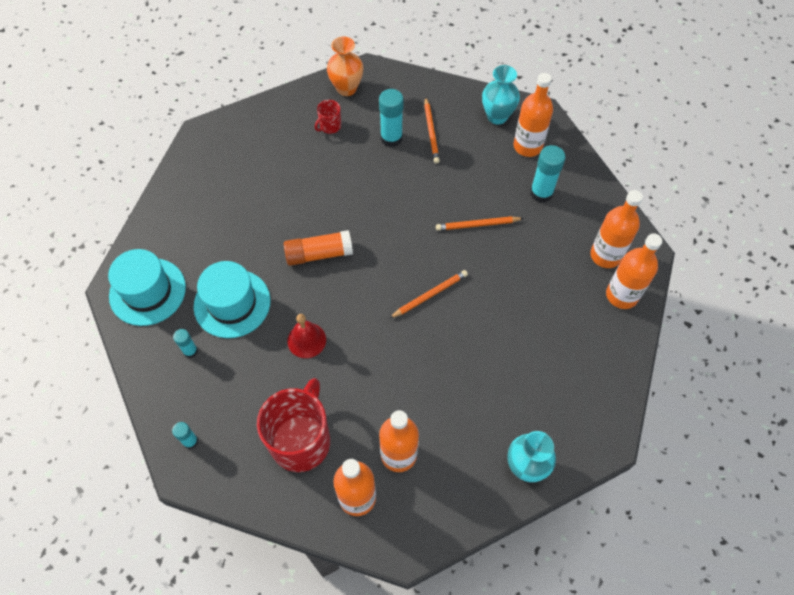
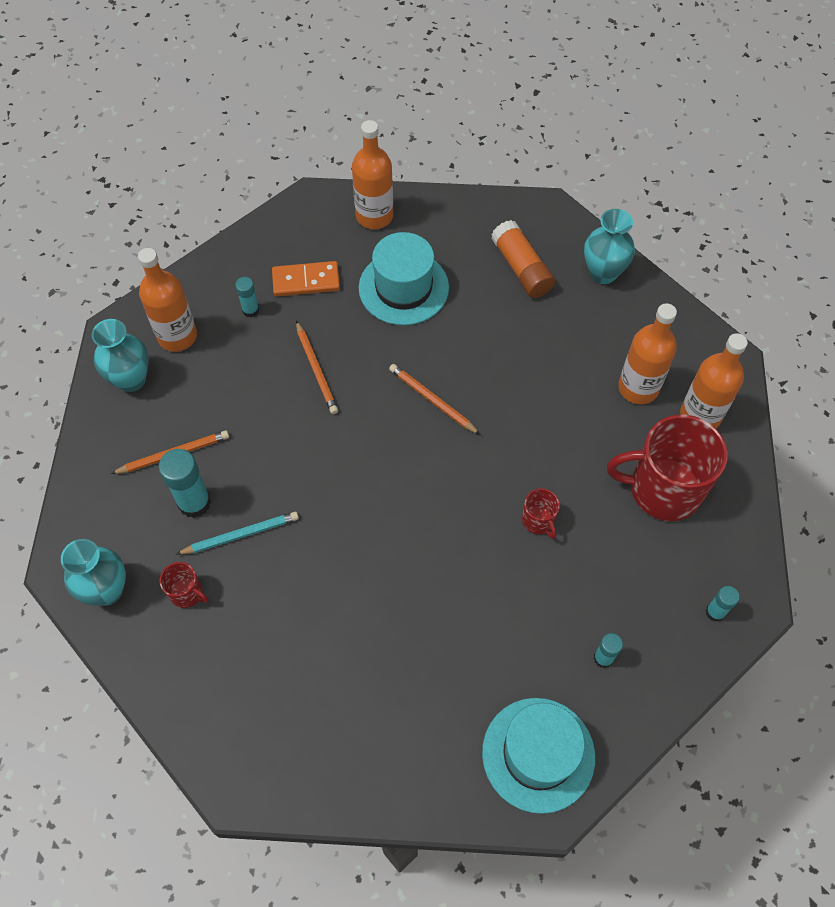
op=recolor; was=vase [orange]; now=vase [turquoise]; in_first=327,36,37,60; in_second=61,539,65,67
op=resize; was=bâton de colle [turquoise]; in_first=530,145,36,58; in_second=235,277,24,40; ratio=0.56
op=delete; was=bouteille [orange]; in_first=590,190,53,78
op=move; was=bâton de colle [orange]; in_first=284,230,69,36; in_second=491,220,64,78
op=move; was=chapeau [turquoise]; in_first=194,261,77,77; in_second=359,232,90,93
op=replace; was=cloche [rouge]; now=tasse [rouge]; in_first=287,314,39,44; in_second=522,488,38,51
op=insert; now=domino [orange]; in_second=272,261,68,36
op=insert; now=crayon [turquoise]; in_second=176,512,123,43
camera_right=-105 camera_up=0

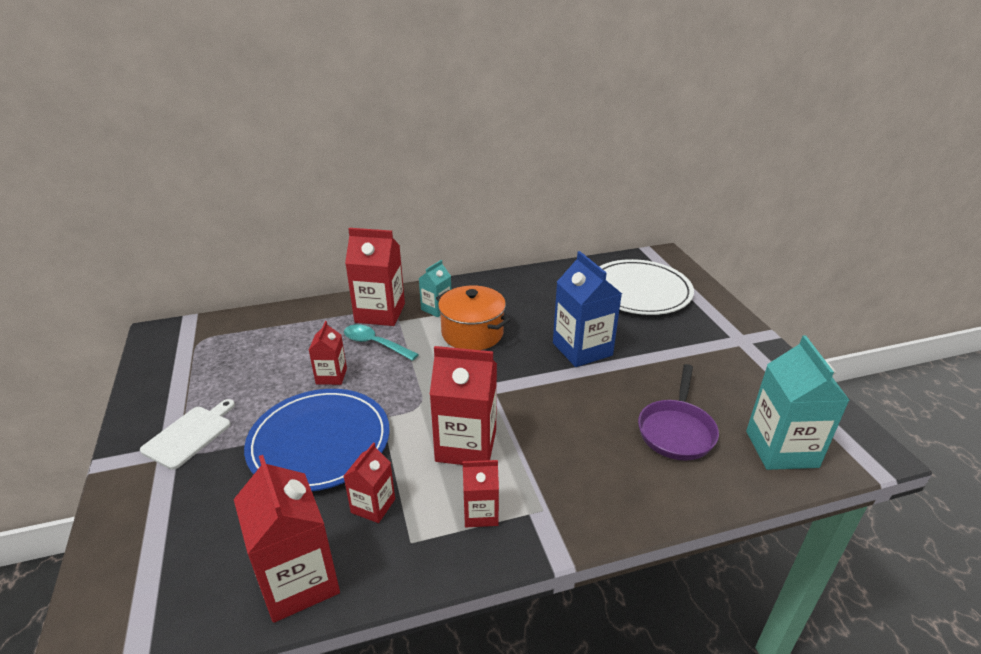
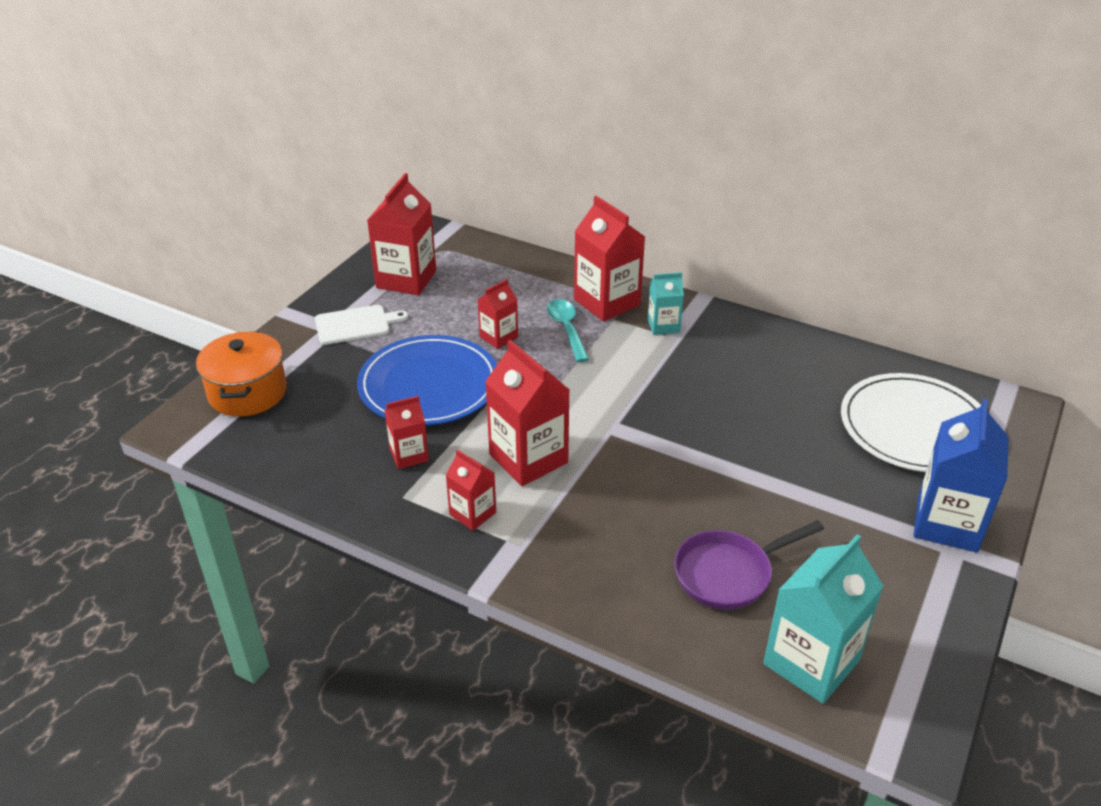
op=move; was=brique de lait [bleu]; in_first=553,251,69,116; in_second=913,398,96,155
op=move; was=marmite [orange]; in_first=436,285,74,65; in_second=196,331,91,85
op=move; was=brique de lait [rouge]; in_first=234,455,106,168; in_second=367,173,69,122
camera_right=45 camera_up=5

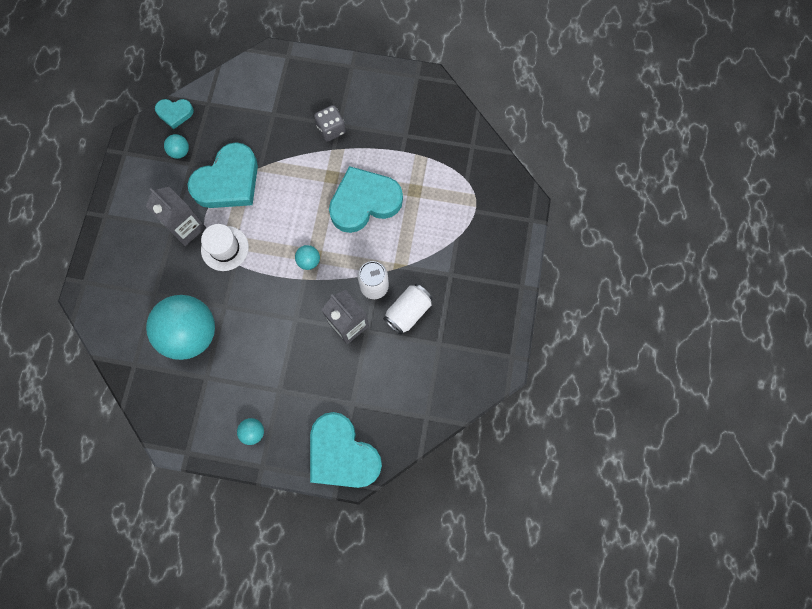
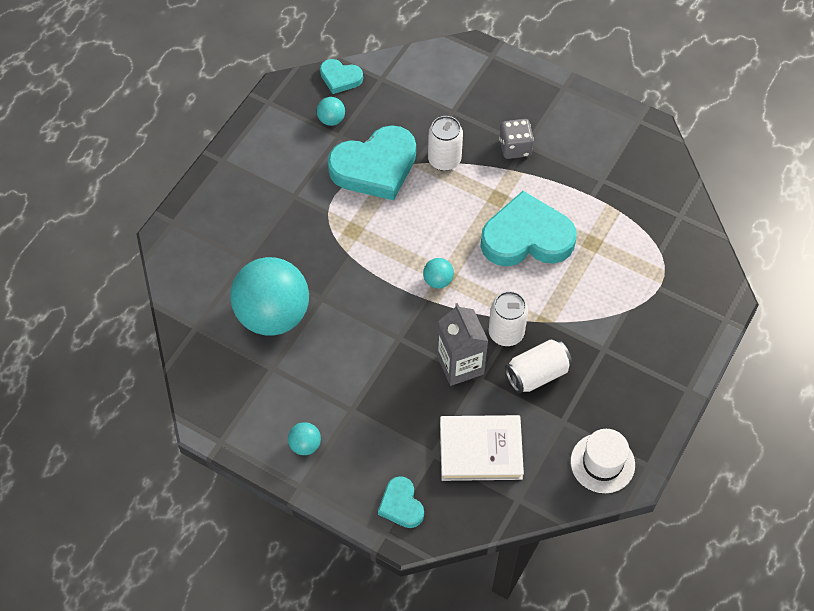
op=delete; was=brique de lait [gris]; in_first=146,187,60,59
op=move; was=chapeau [blanc]; in_first=201,224,48,47; in_second=571,429,64,64
op=resize; was=cœur [turquoise]; in_first=310,412,72,76; in_second=378,476,46,52; ratio=0.5
op=insert; now=canette [blanc]; in_second=428,116,35,55
op=insert; now=livre [blanc]; in_second=440,415,84,66
camera_right=20 camera_up=-15

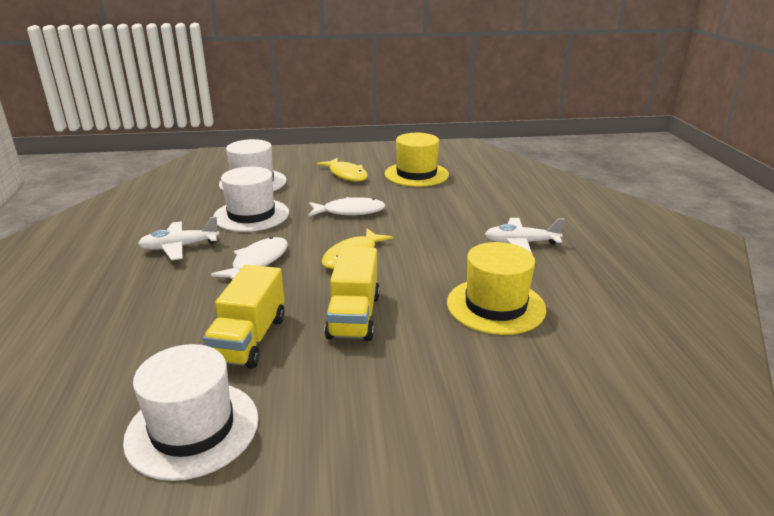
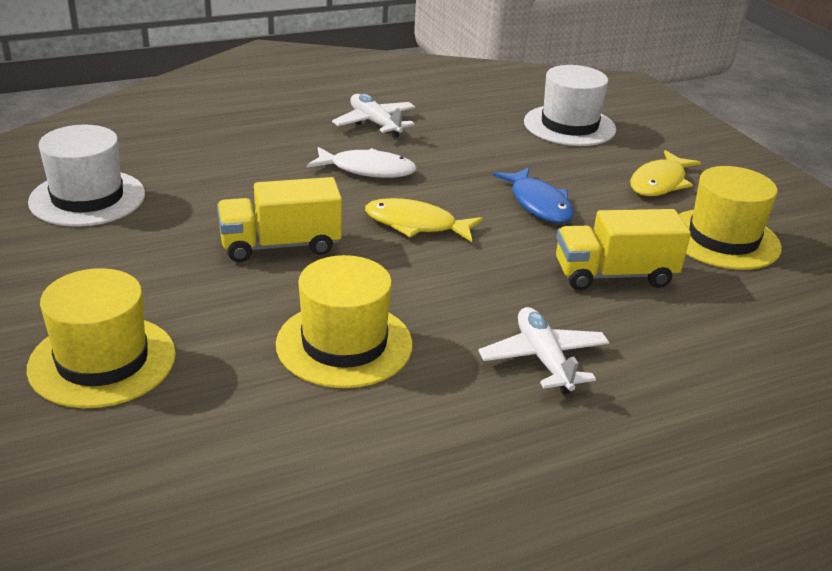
op=delete; was=chapeau [blanc]; in_first=213,167,76,65
op=recolor; was=poisson [blanc]; now=poisson [bleu]; in_first=309,197,77,19; in_second=493,167,81,56
op=move; was=camion [jaune]; in_first=203,265,82,104; in_second=556,209,135,81
op=insert; now=chapeau [jaune]; in_second=27,268,149,140
camera_right=70 camera_up=5

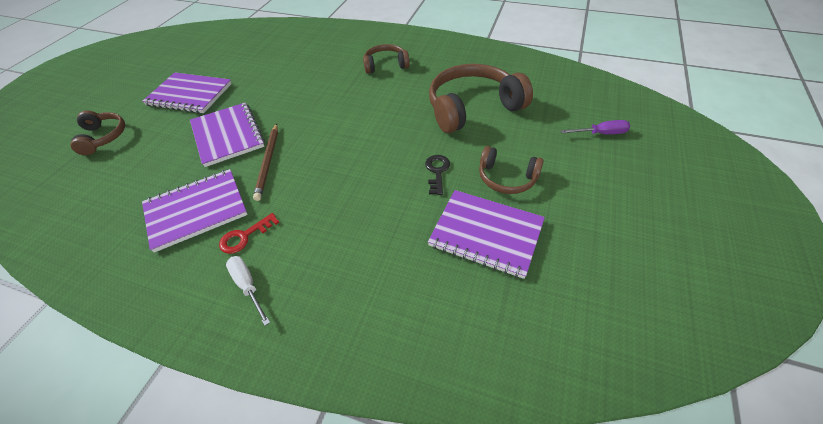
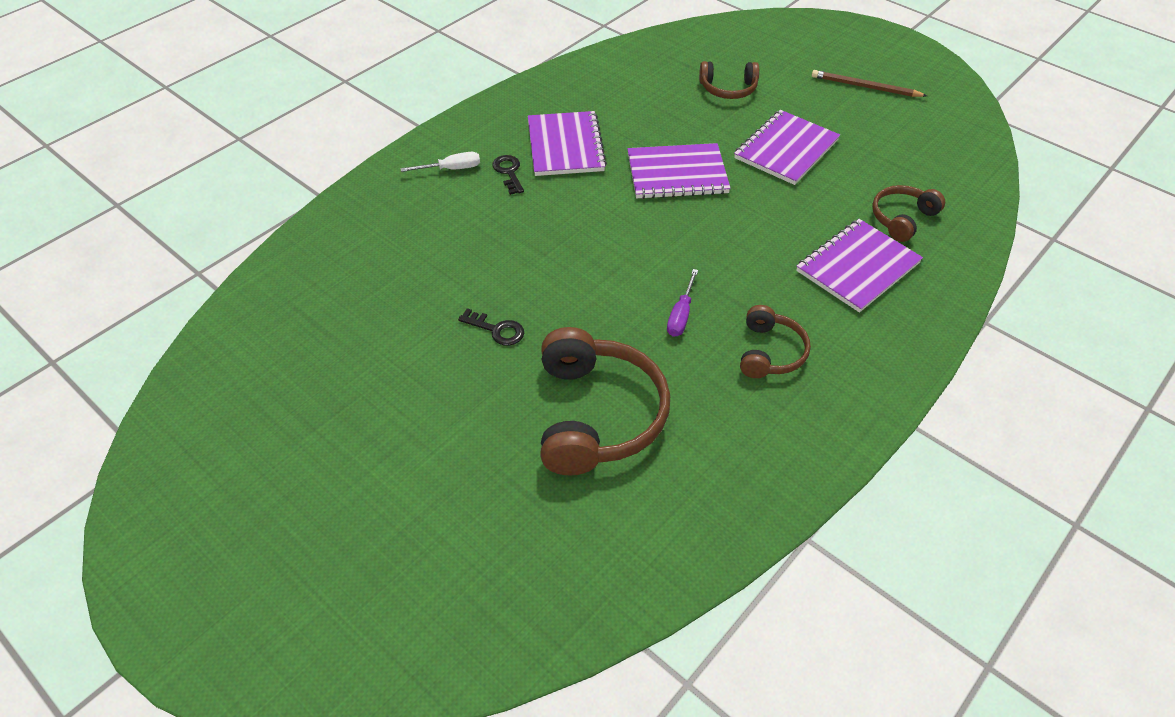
op=move; was=tournevis [violet]; in_first=561,120,69,14; in_second=667,269,31,68
op=move; was=crayon [marron]; in_first=253,124,25,77; in_second=812,70,115,27
op=move; was=casque audio [marron]; in_first=479,146,65,48; in_second=872,185,73,57
op=move; was=carnet [violet]; in_first=428,190,117,89; in_second=796,219,127,94
op=recolor; was=clé [rouge]; now=clé [noir]; in_first=219,213,60,41; in_second=492,155,32,40
camera_right=110 camera_up=0

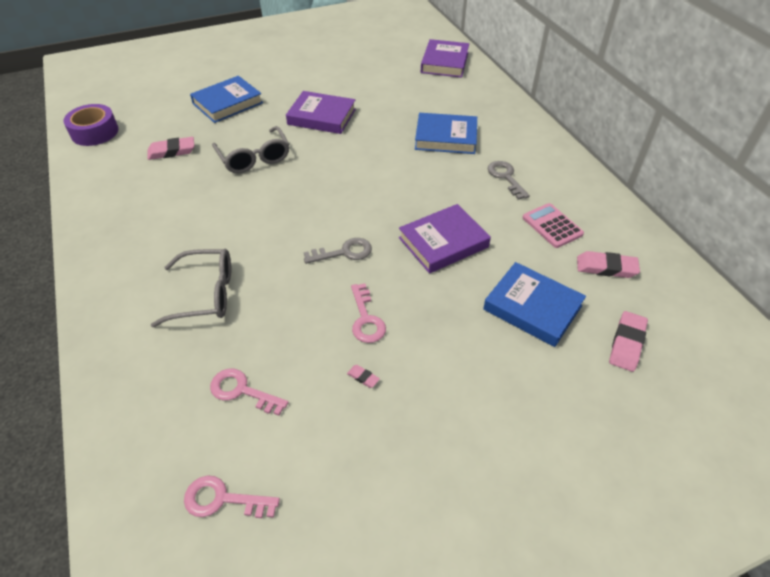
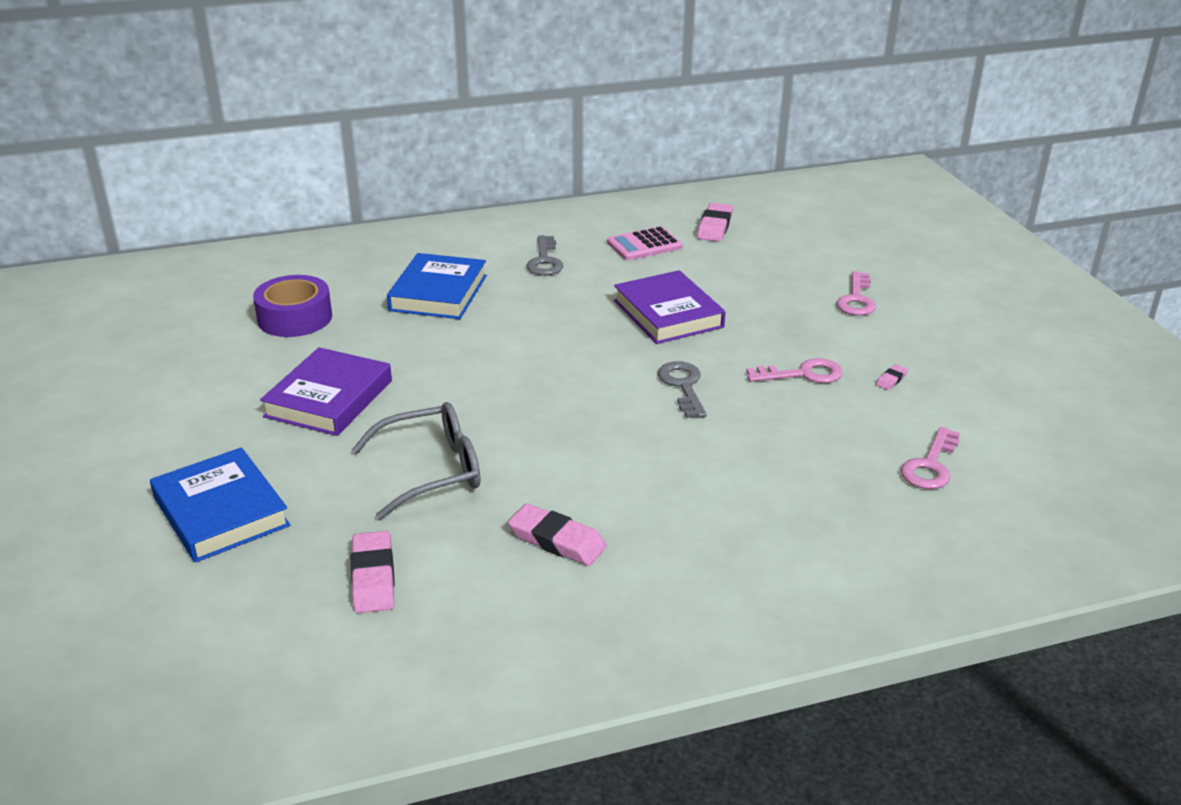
op=delete; was=livre [violet]; in_first=421,39,48,39
op=move; was=ruban adhésif [violet]; in_first=63,104,55,42; in_second=253,275,79,62
op=rotate; was=clé [gris]; in_first=488,161,42,39; in_second=526,235,37,41; clockwise=-75
op=delete; was=lunettes [gris]; in_first=151,249,80,78
op=delete; was=livre [bleu]; in_first=483,262,103,85
op=move; was=gomme [rose]; in_first=609,311,39,61; in_second=508,504,99,62
op=move; was=clé [rose]; in_first=184,476,96,42; in_second=837,271,39,45
camera_right=-85 camera_up=-15

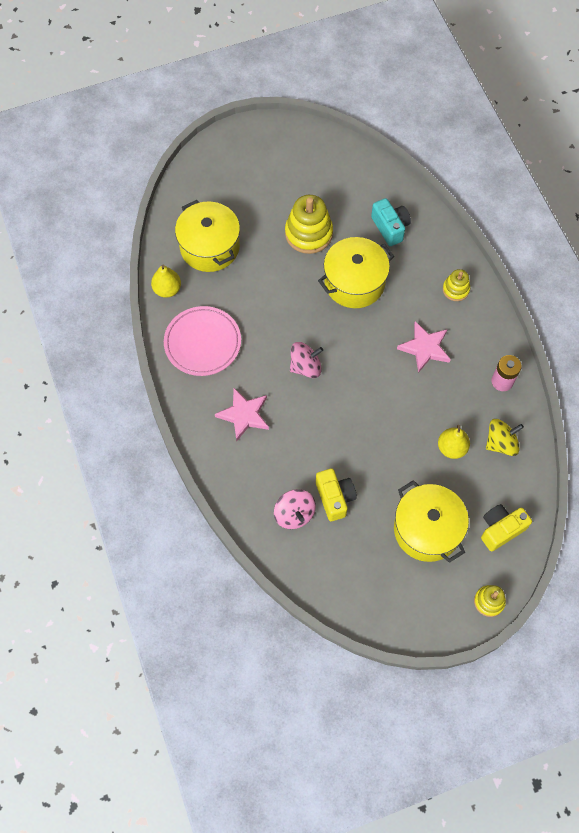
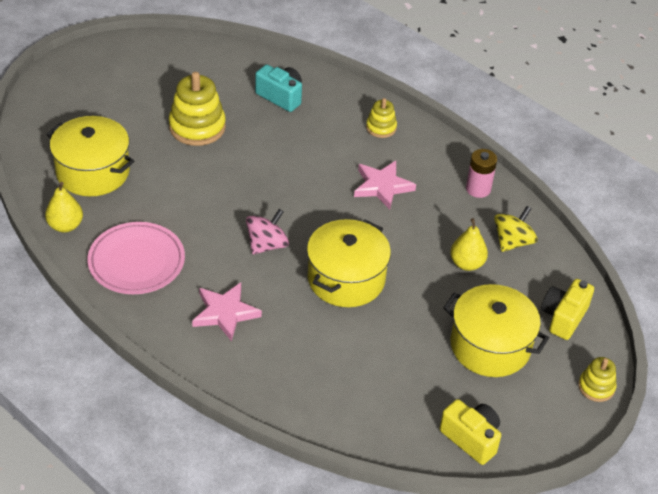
op=move; was=marmite [jaune]; in_first=318,237,76,71; in_second=307,219,84,88
op=move; was=appareil photo [jaune]; in_first=316,468,41,53; in_second=440,399,61,66
op=delete; was=toupie [rose]; in_first=274,489,42,40
camera_right=-30 camera_up=-20

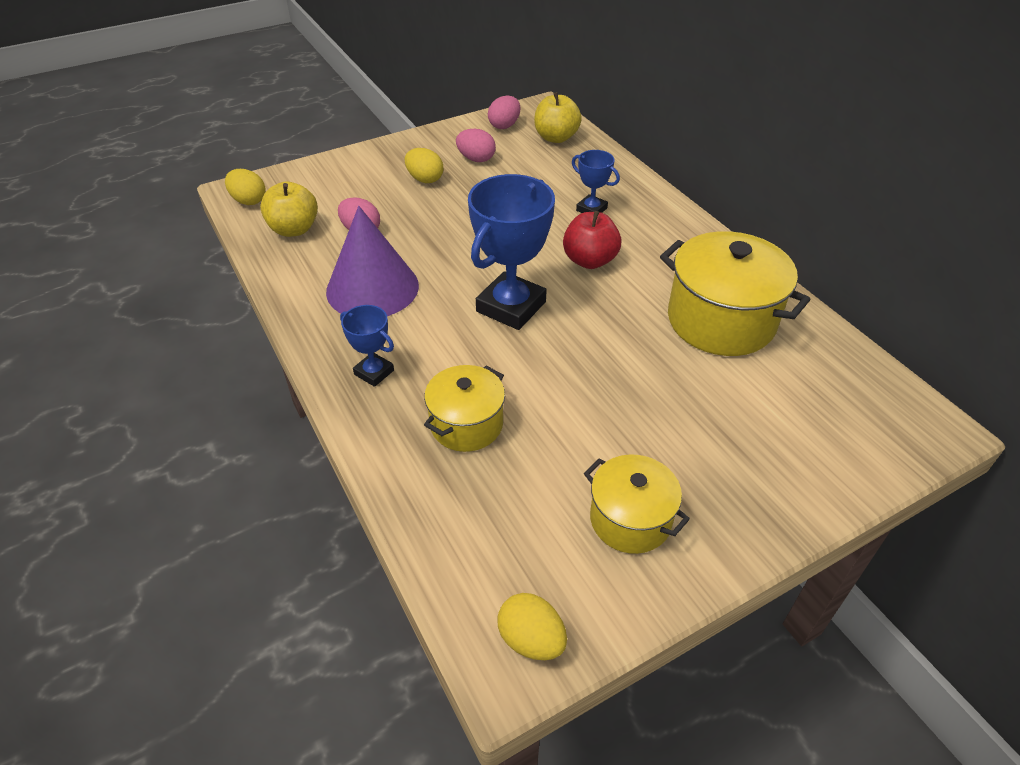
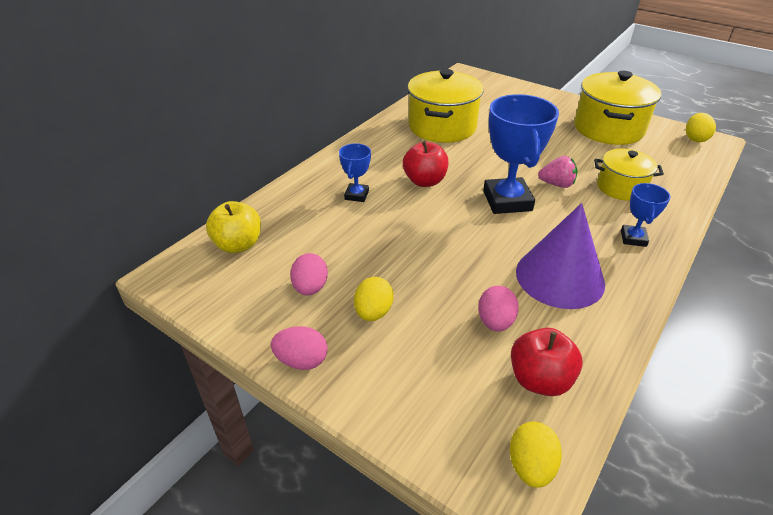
op=move; was=œuf [rose]; in_first=488,96,32,33; in_second=271,326,57,44
op=rotate; was=trophée [bleu]; in_first=468,174,87,156; in_second=483,94,76,120; clockwise=75
op=recolor; was=pomme [jaune]; now=pomme [rouge]; in_first=260,182,58,55; in_second=511,328,72,68
op=resize; was=marmite [jaune]; in_first=584,454,106,100; in_second=574,71,87,74; ratio=1.67
op=insert; now=fraise [rose]; in_second=538,156,40,32
camera_right=-115 camera_up=-5

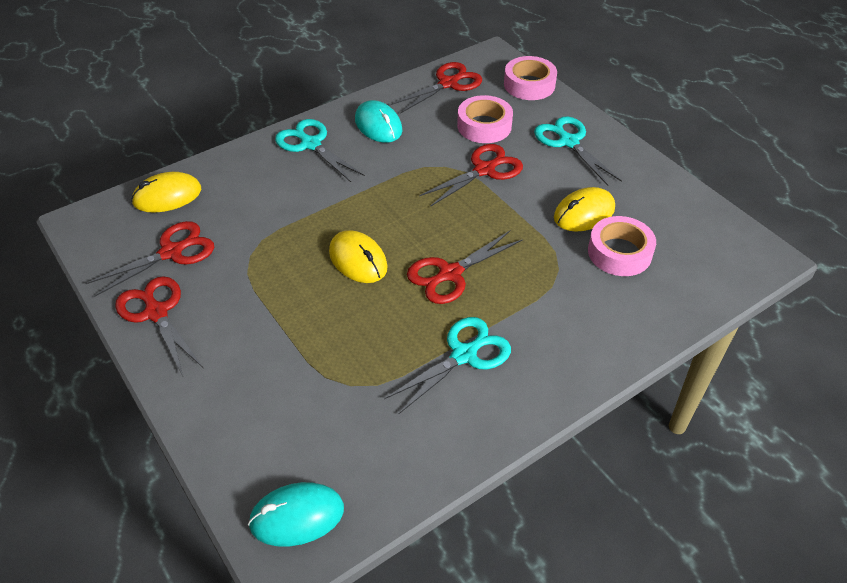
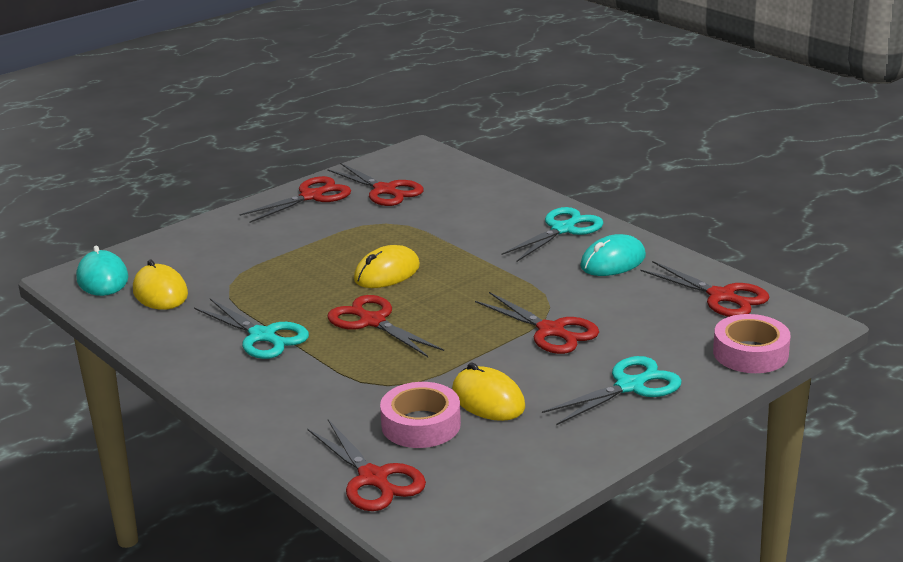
op=delete; was=ruban adhésif [rose]; in_first=457,95,56,48
op=move; was=souris [jaune]; in_first=131,172,70,41; in_second=133,259,55,51
op=insert; now=ciseaux [rouge]; in_second=308,420,118,91
camera_right=85 camera_up=-20

